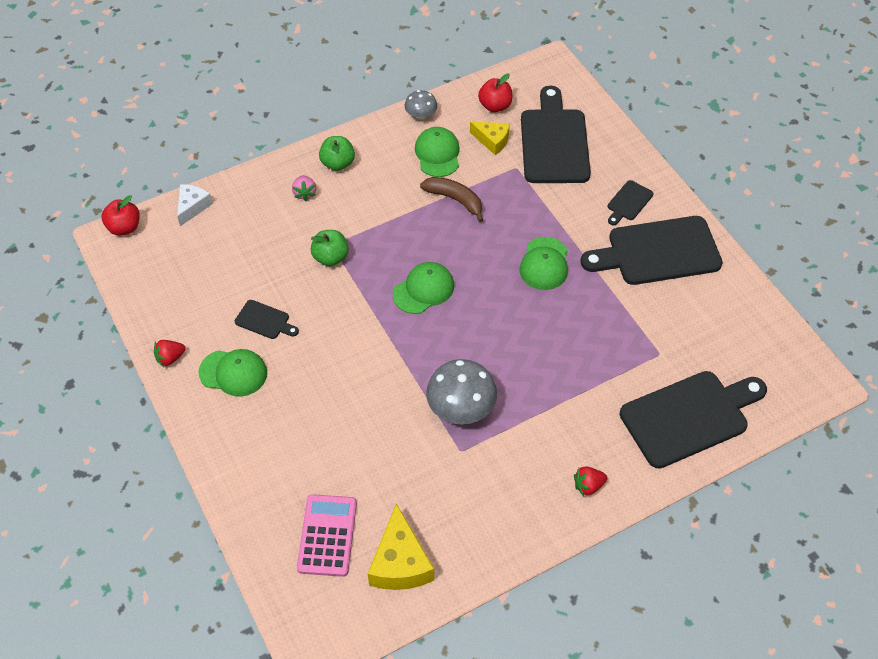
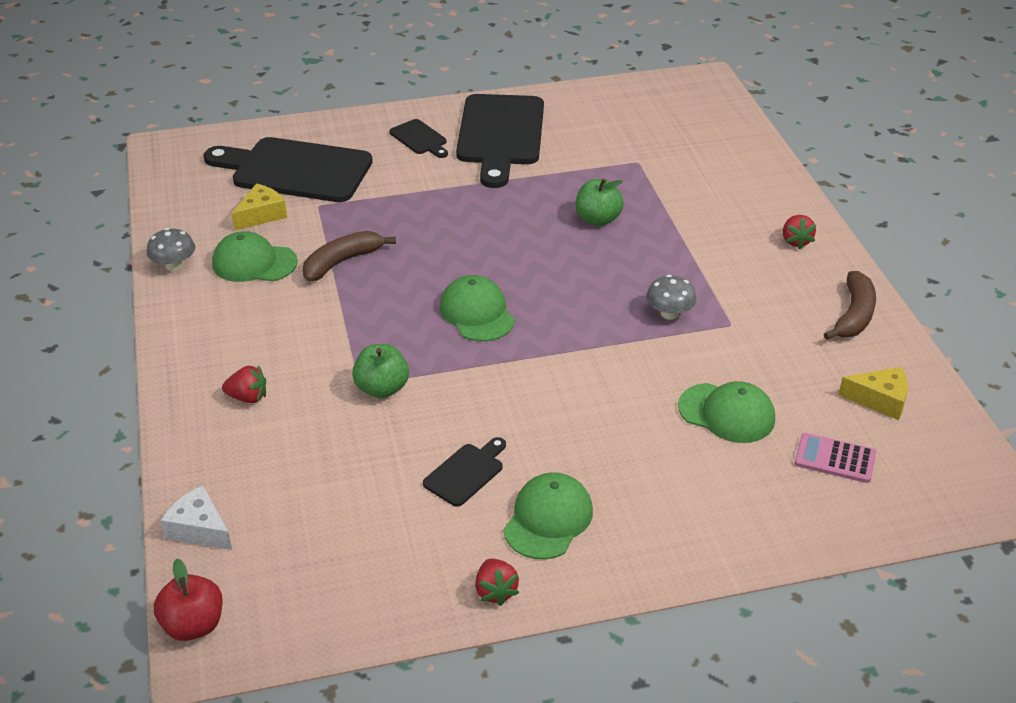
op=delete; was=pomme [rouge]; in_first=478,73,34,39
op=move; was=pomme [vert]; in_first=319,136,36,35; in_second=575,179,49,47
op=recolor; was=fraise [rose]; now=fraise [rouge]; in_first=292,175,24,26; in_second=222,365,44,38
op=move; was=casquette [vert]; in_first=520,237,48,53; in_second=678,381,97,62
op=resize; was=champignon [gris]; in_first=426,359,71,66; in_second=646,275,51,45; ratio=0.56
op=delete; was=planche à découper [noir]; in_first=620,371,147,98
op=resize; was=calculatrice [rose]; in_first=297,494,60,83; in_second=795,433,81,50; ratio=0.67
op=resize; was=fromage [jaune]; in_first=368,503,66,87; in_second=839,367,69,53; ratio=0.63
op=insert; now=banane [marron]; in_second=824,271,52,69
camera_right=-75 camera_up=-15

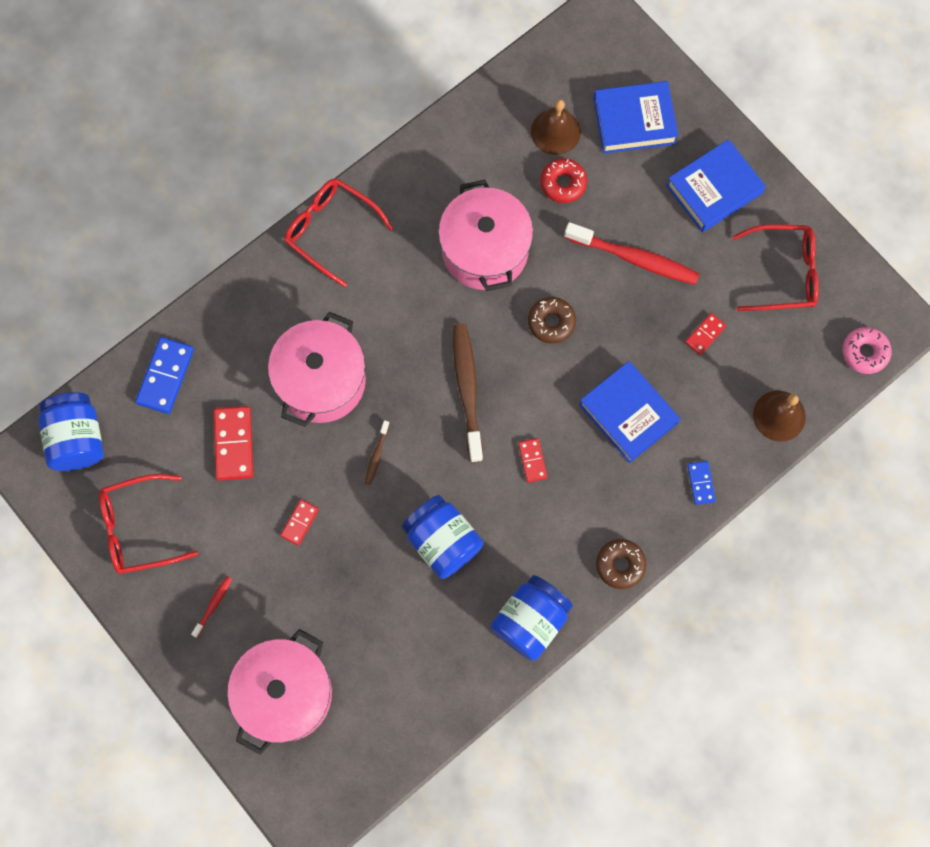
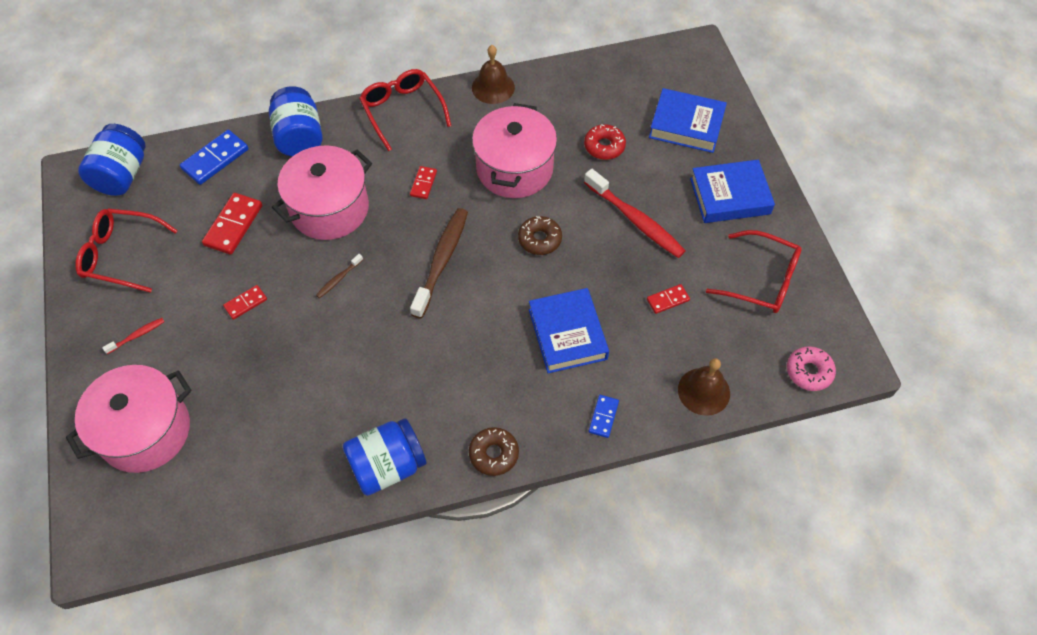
op=move; was=cloche [marron]; in_first=531,99,50,56; in_second=472,45,43,59
op=move; was=domino [rouge]; in_first=518,438,29,45; in_second=410,166,27,33
op=move; was=bocal [bleu]; in_first=402,495,81,84; in_second=269,86,54,71
camera_right=25 camera_up=-15

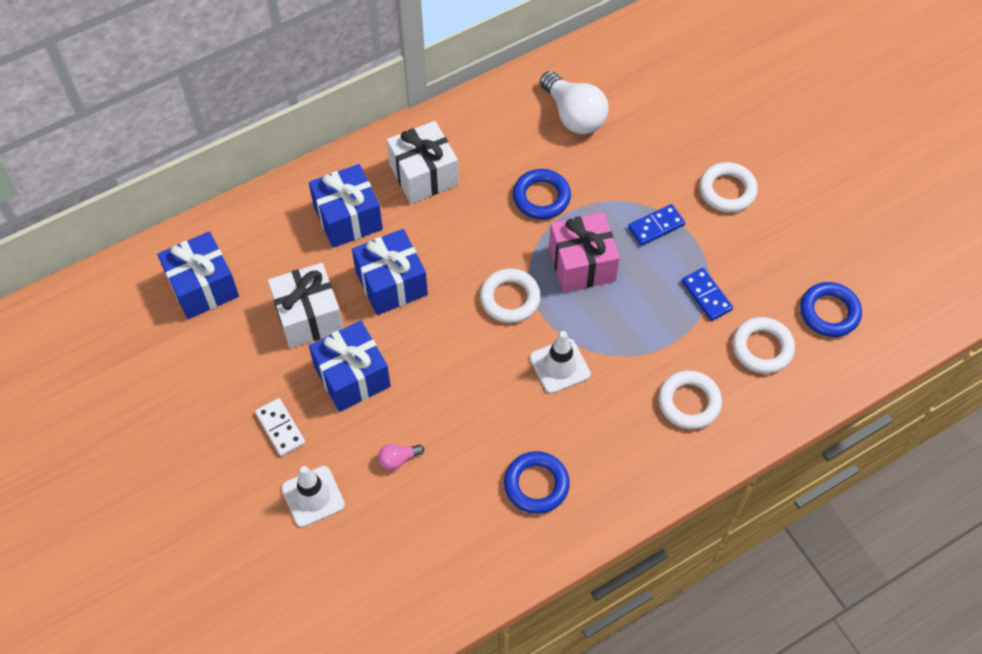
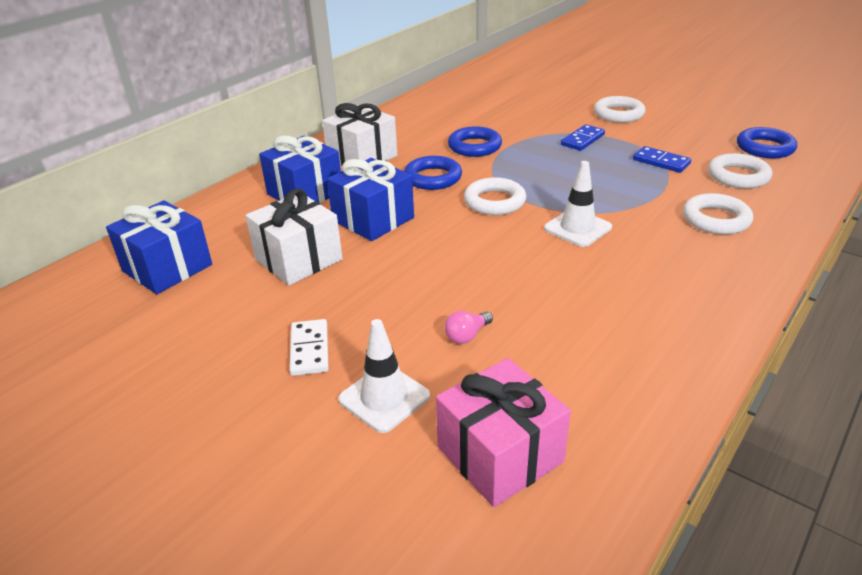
op=delete; was=ampoule [blanc]; in_first=540,71,69,63
op=move; was=cadeau [rose]; in_first=549,212,71,81; in_second=436,358,135,149
op=delete; was=cadeau [bleu]; in_first=309,321,82,91
op=rotate; was=domino [blanc]; in_first=255,398,51,59; in_second=289,319,40,57; clockwise=45
op=move; was=anneau [bleu]; in_first=504,451,66,63; in_second=404,156,58,34
camera_right=-20 camera_up=-25

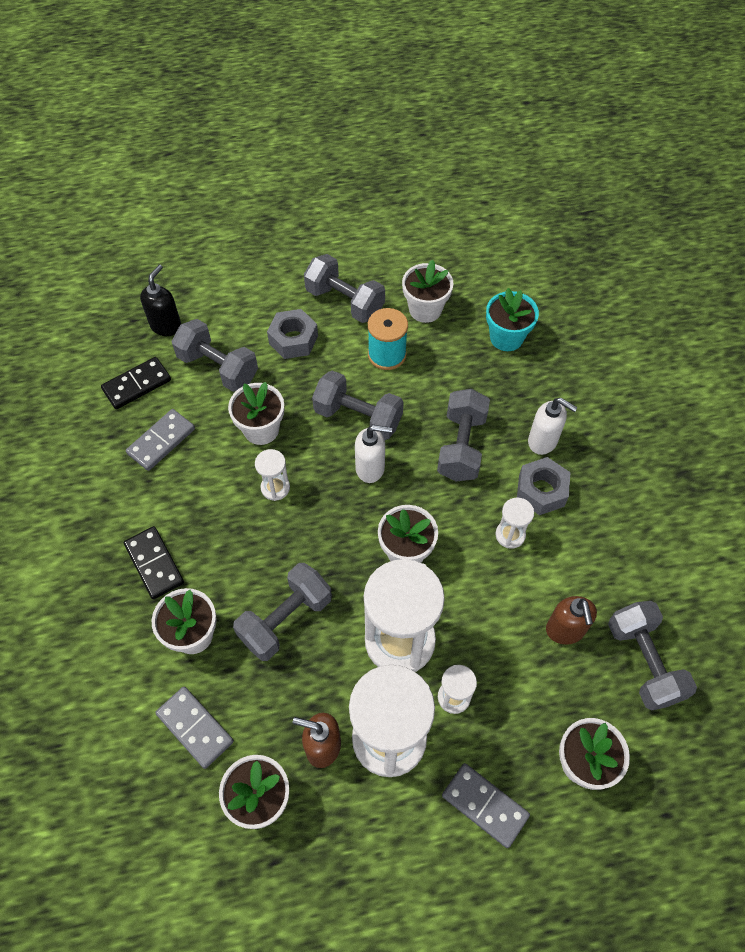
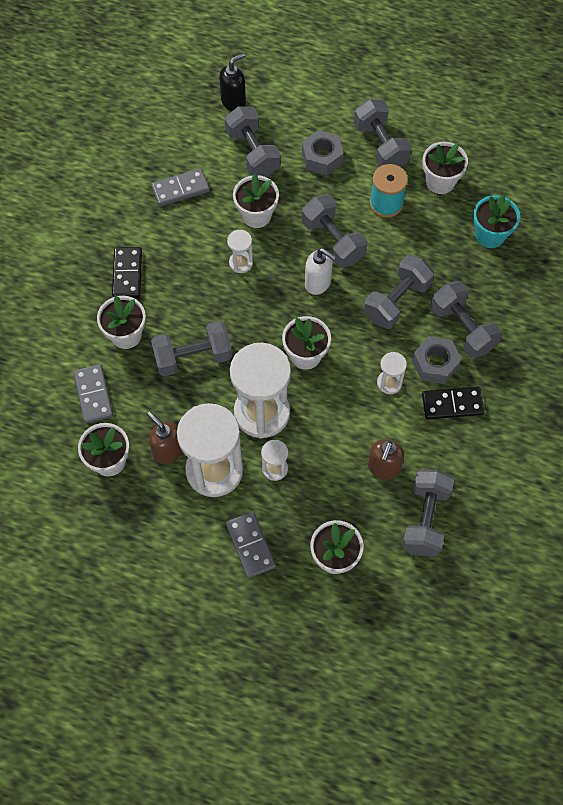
op=move; was=domino [noir]; in_first=101,357,70,52; in_second=422,387,62,32
op=replace; was=distributeur de savon [blanc]; now=haltère [gris]; in_first=528,398,50,57; in_second=431,281,71,78
camera_right=30 camera_up=5

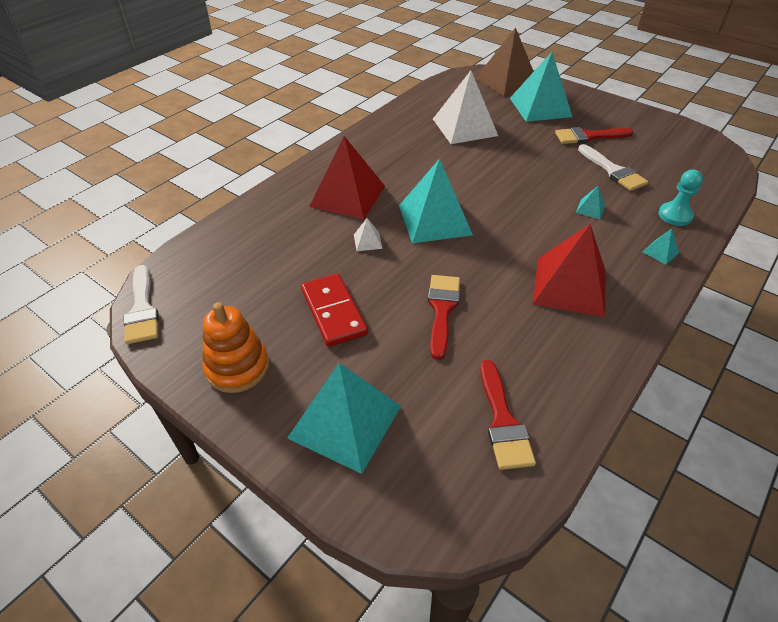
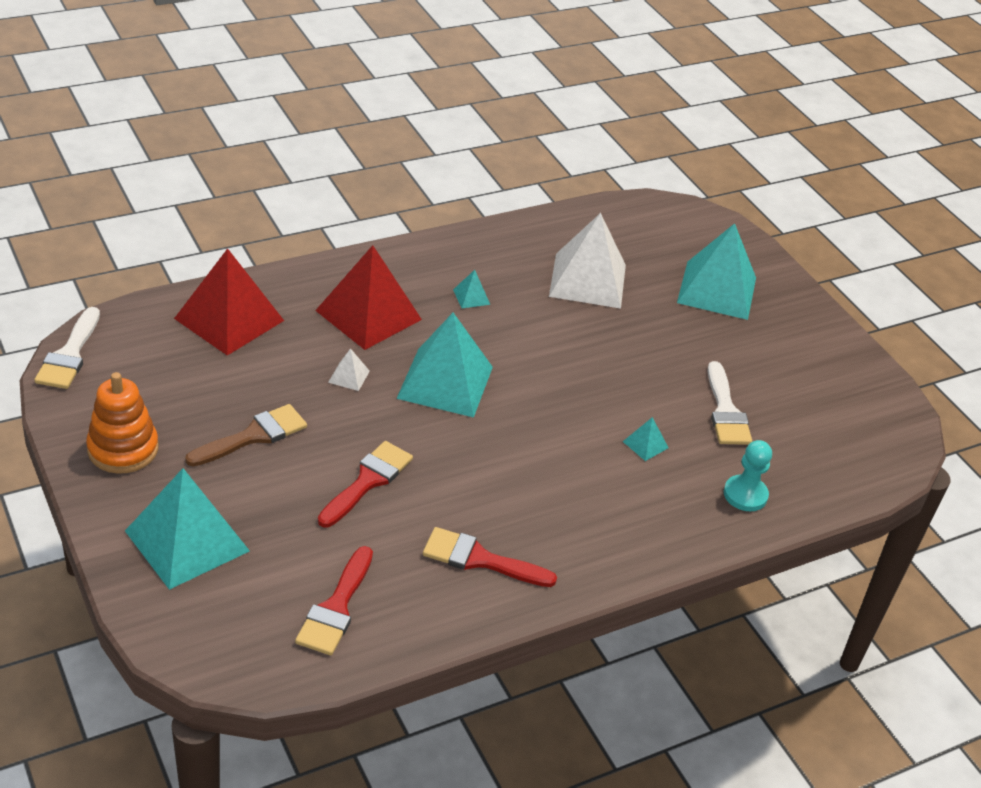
op=delete; was=pyramide [marron]; in_first=476,27,58,69
op=move; was=pinceau [rouge]; in_first=555,127,79,17; in_second=423,527,134,60
op=move; was=pyramide [rouge]; in_first=533,224,72,93; in_second=174,248,110,108
op=move; was=pyramide [turquoise]; in_first=643,229,36,36; in_second=453,270,37,38
op=replace; was=domino [rouge]; now=pinceau [marron]; in_first=301,274,67,73; in_second=185,404,122,62
camera_right=20 camera_up=-5

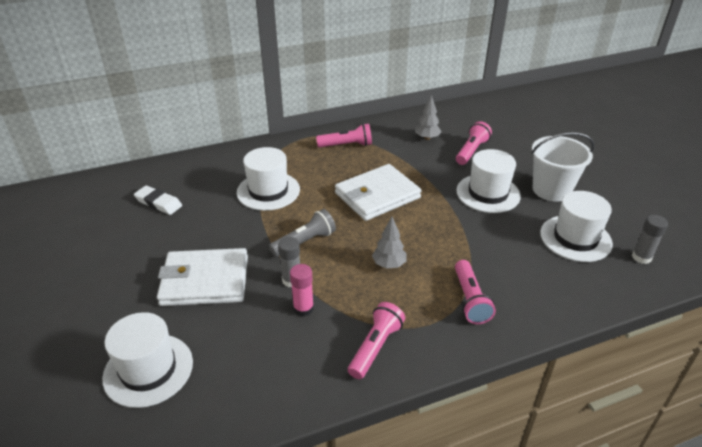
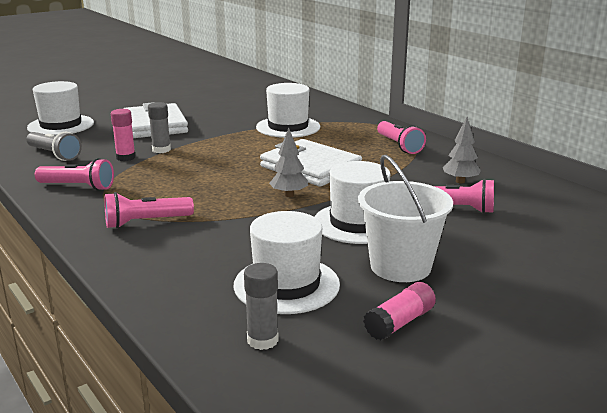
op=delete; was=gomme [blanc]; in_first=134,185,48,30
op=move; was=lampe de poche [gris]; in_first=269,209,67,48; in_second=26,131,56,30
op=move; was=arbre [gris]; in_first=372,217,35,52; in_second=269,127,39,70
op=insert; now=bâton de colle [rose]; in_second=363,282,73,58
camera_right=75 camera_up=-15

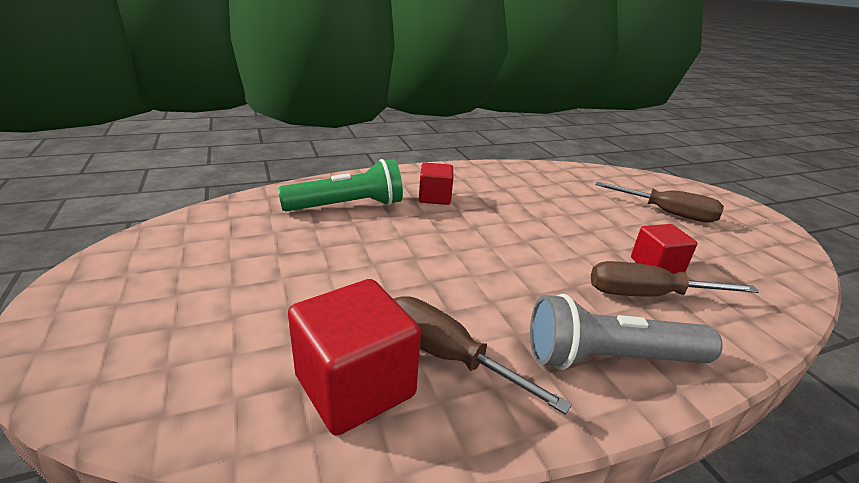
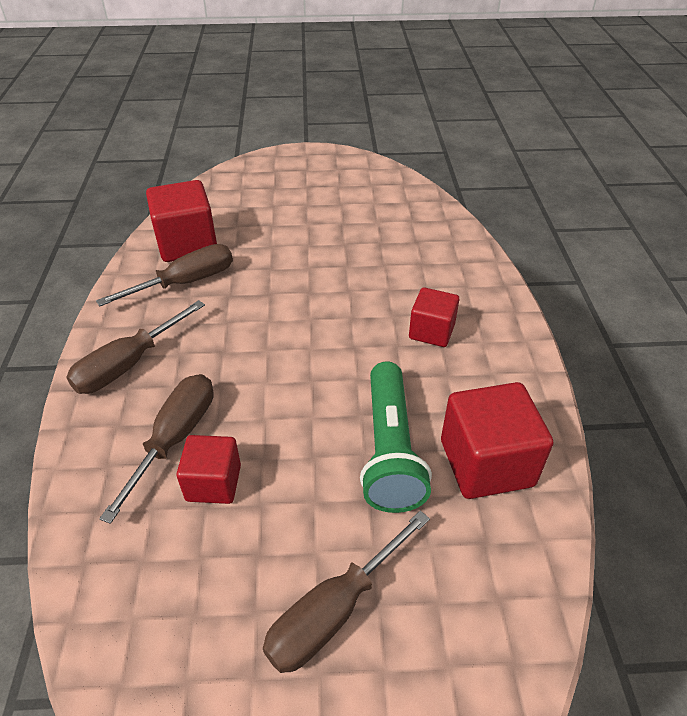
op=move; was=lampe de poche [vert]; in_first=278,159,125,53; in_second=360,361,72,152
op=replace; was=lampe de poche [gris]; now=tournevis [marron]; in_first=530,294,193,76; in_second=66,300,139,94
op=insert; now=cube [rouge]; in_second=441,382,112,117
camera_right=110 camera_up=15

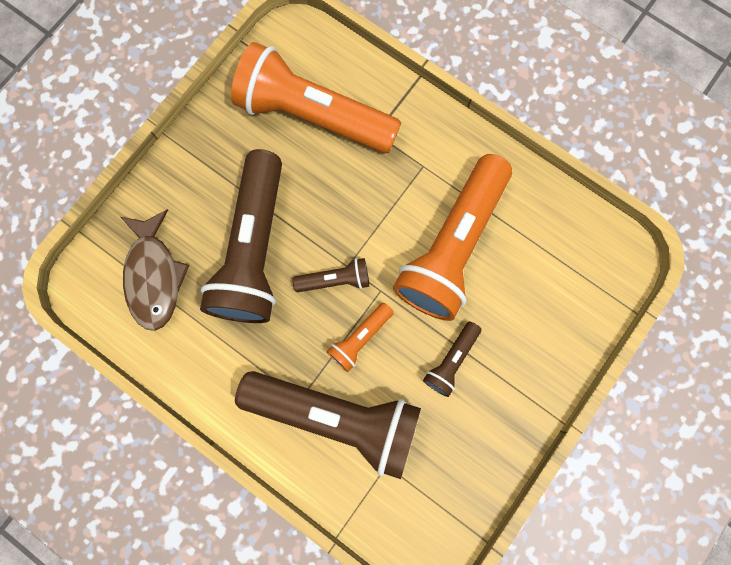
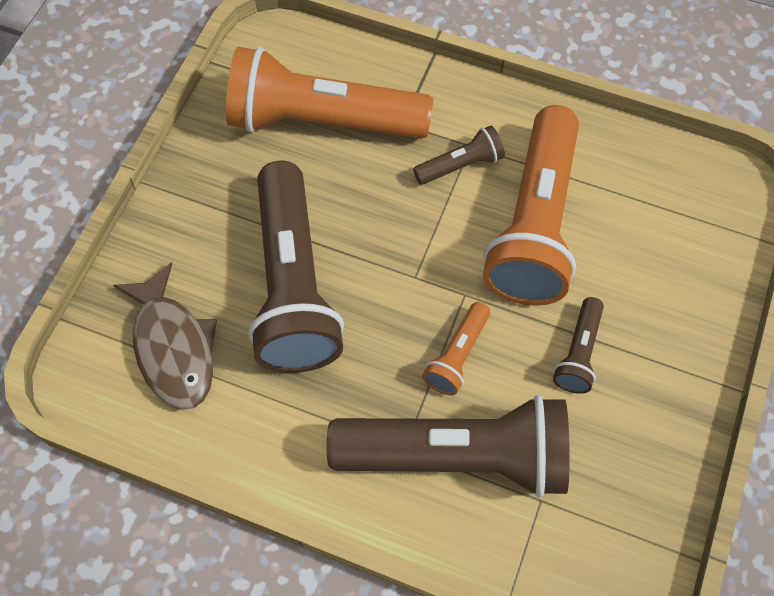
op=move; was=lampe de poche [marron]; in_first=293,258,76,34; in_second=413,126,92,59
camera_right=-15 camera_up=-15

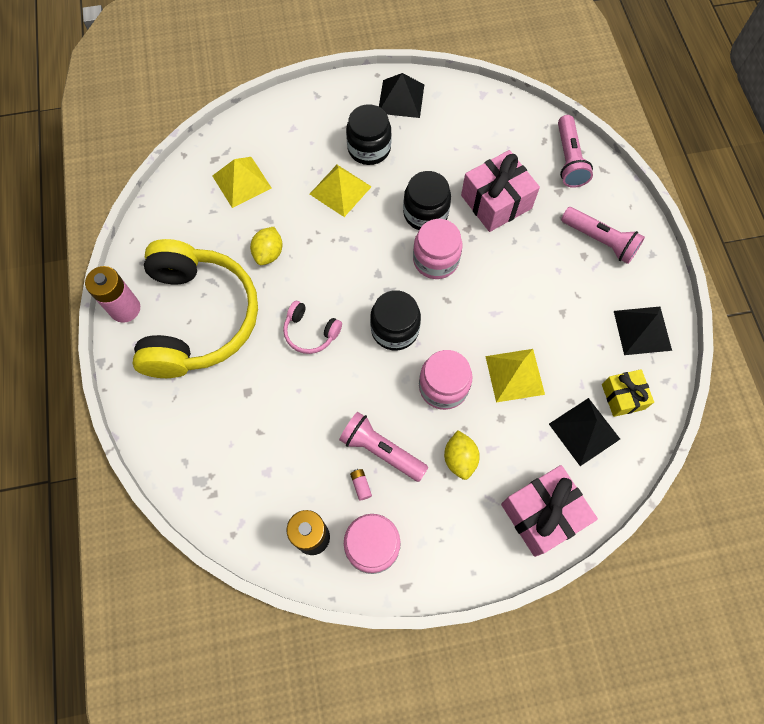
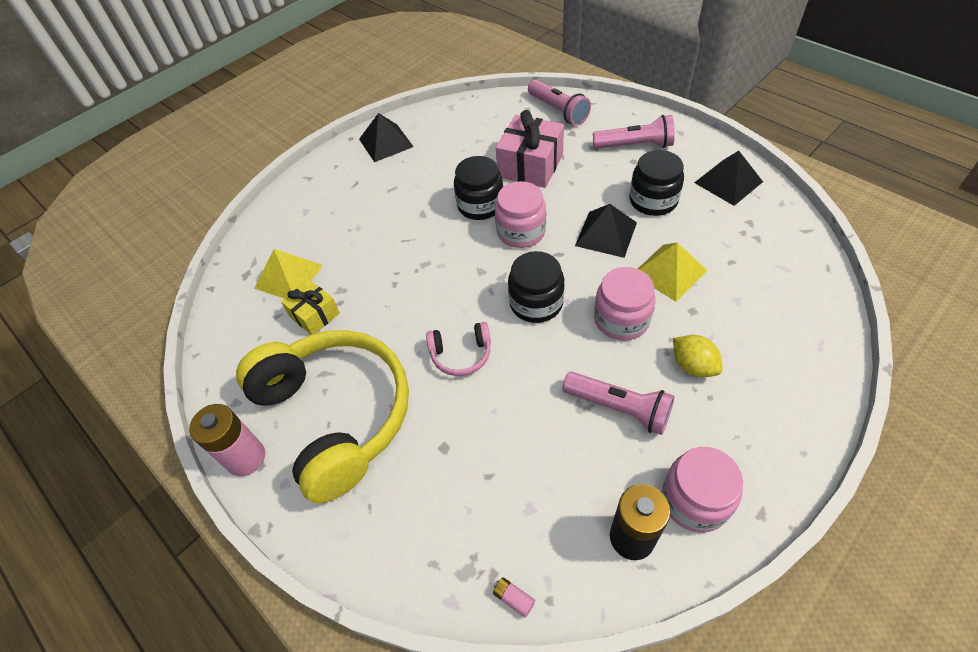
op=move; was=bocal [noir]; in_first=346,104,46,61; in_second=629,150,55,66
op=delete; was=pyramide [jaune]; in_first=310,165,62,52
op=delete; was=citron [jaune]; in_first=250,227,32,38
op=move; was=cadeau [jaune]; in_first=602,369,52,48; in_second=281,280,59,55
op=move; was=pyramide [noir]; in_first=549,398,71,68; in_second=575,204,62,54
op=rotate; was=lampe de poche [rose]; in_first=339,412,89,70; in_second=562,372,113,63; clockwise=-150
op=delete; was=cadeau [rose]; in_first=501,465,97,92
op=move; was=pile [rose]; in_first=350,469,22,32; in_second=493,577,42,40
camera_right=-30 camera_up=-15

